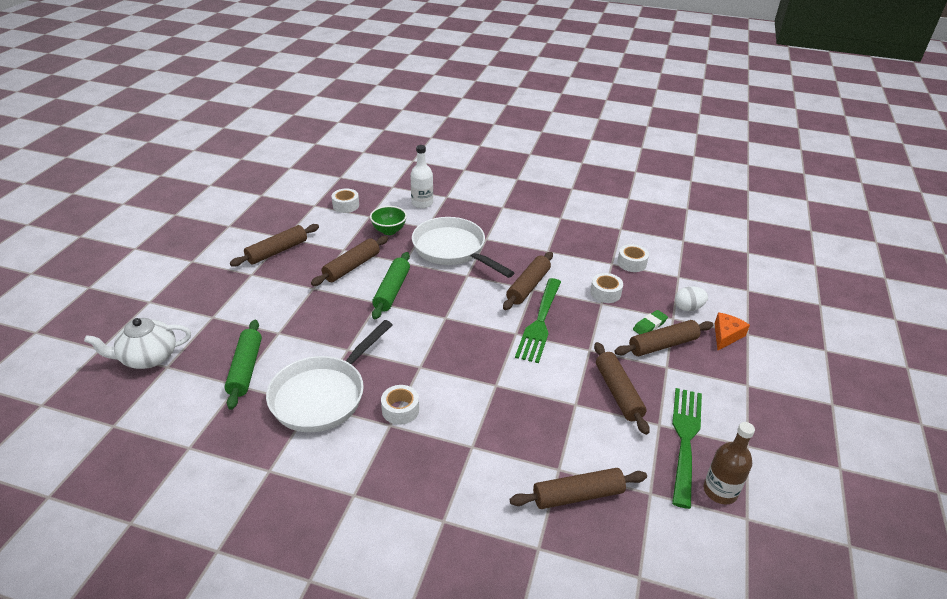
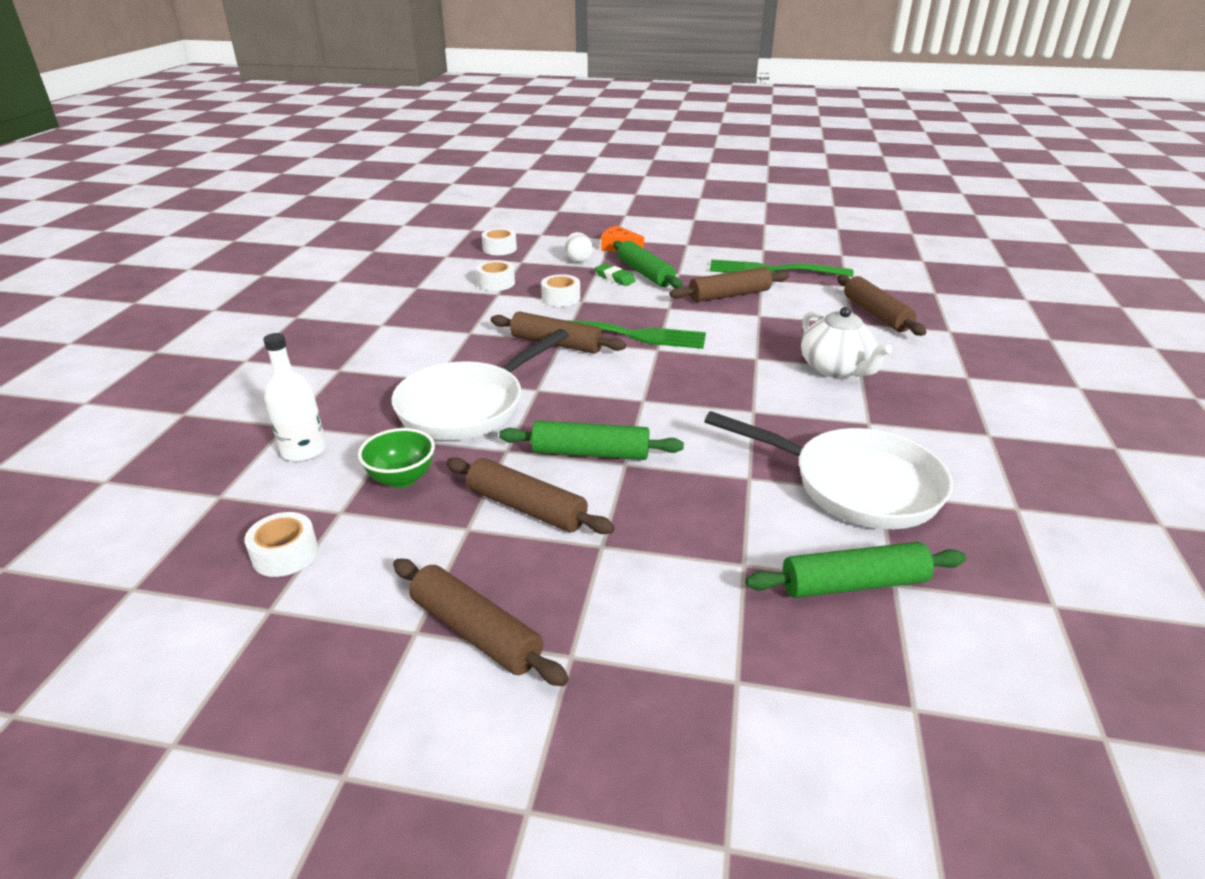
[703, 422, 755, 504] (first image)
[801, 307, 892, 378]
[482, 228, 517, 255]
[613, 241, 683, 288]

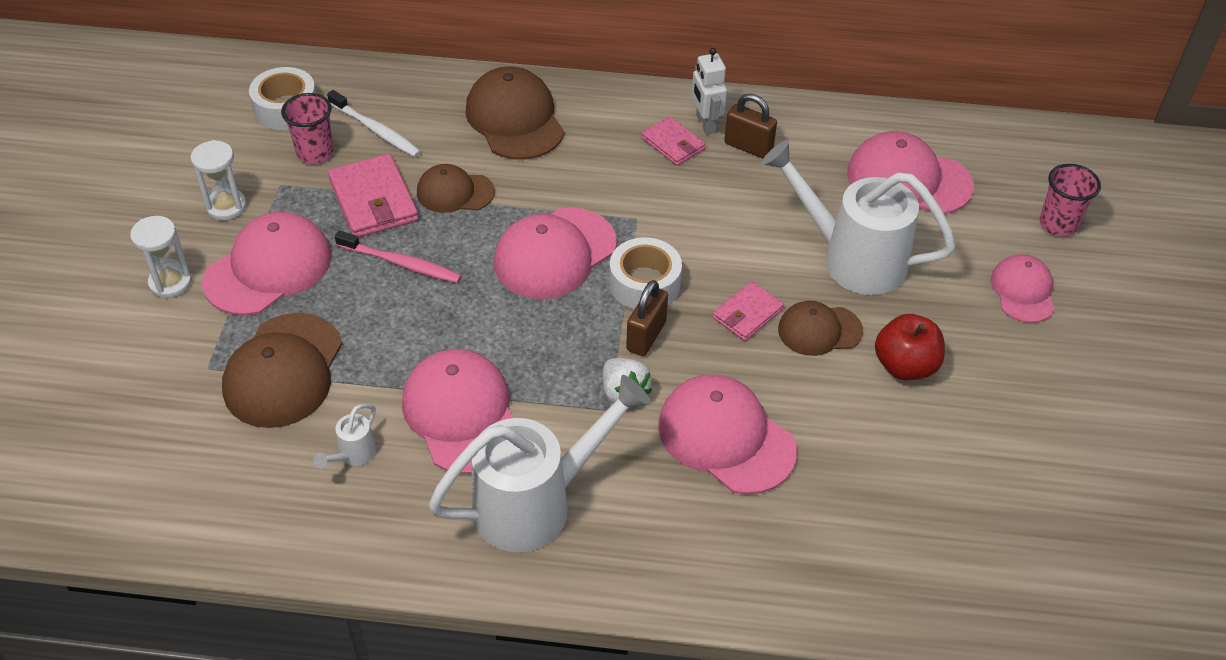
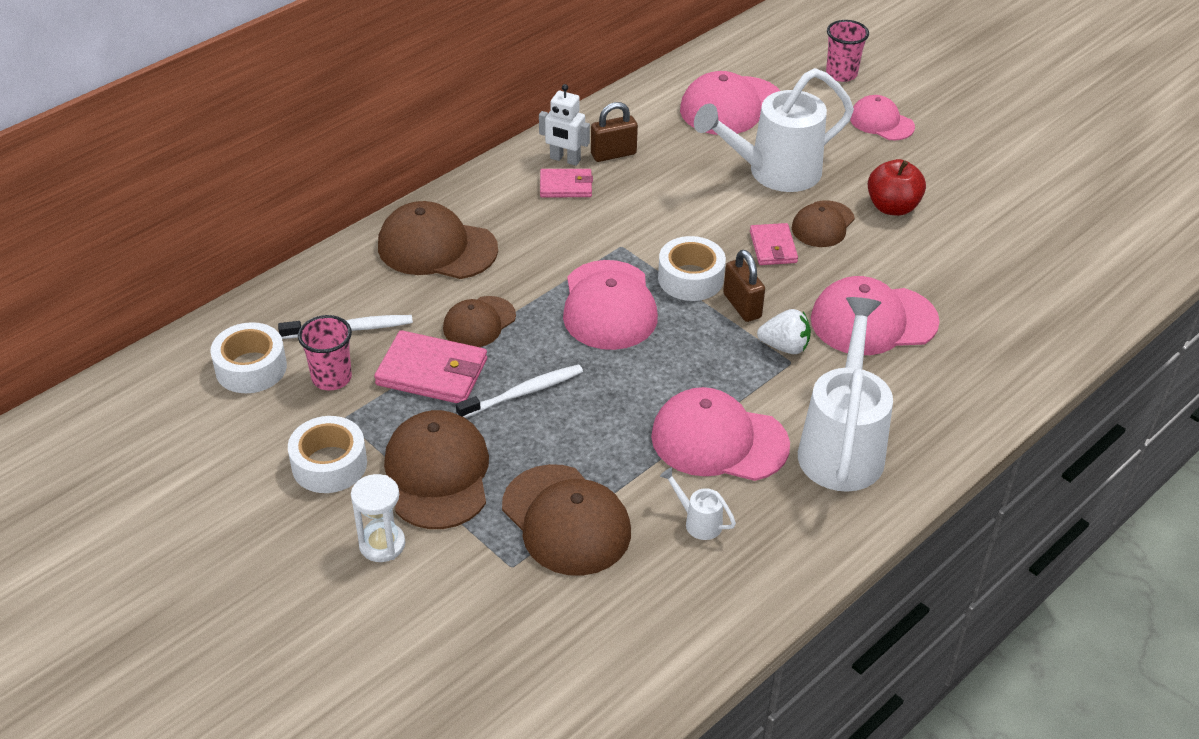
[288, 416, 367, 493]
[384, 410, 489, 529]
[456, 364, 583, 418]
[660, 467, 736, 540]

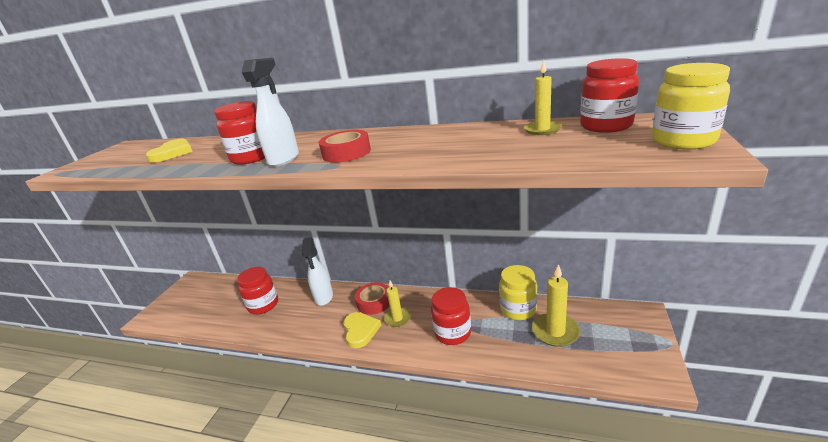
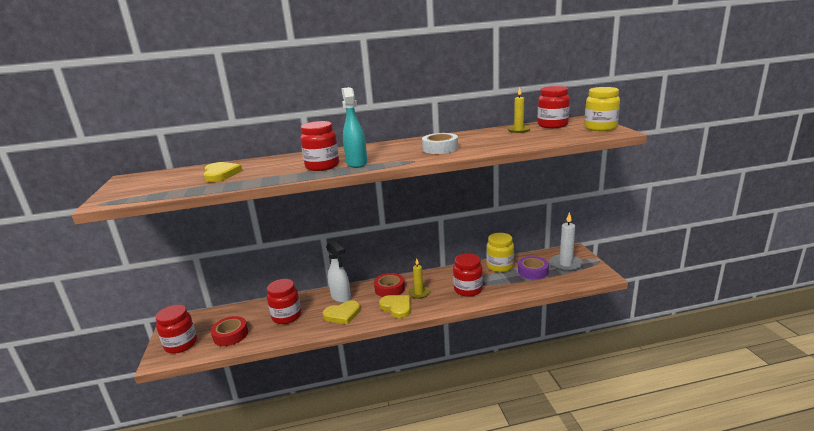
[156, 305, 197, 354]
[323, 300, 360, 324]
[422, 133, 458, 154]
[550, 212, 583, 272]
[211, 316, 248, 346]
[518, 256, 549, 280]
[341, 87, 367, 168]

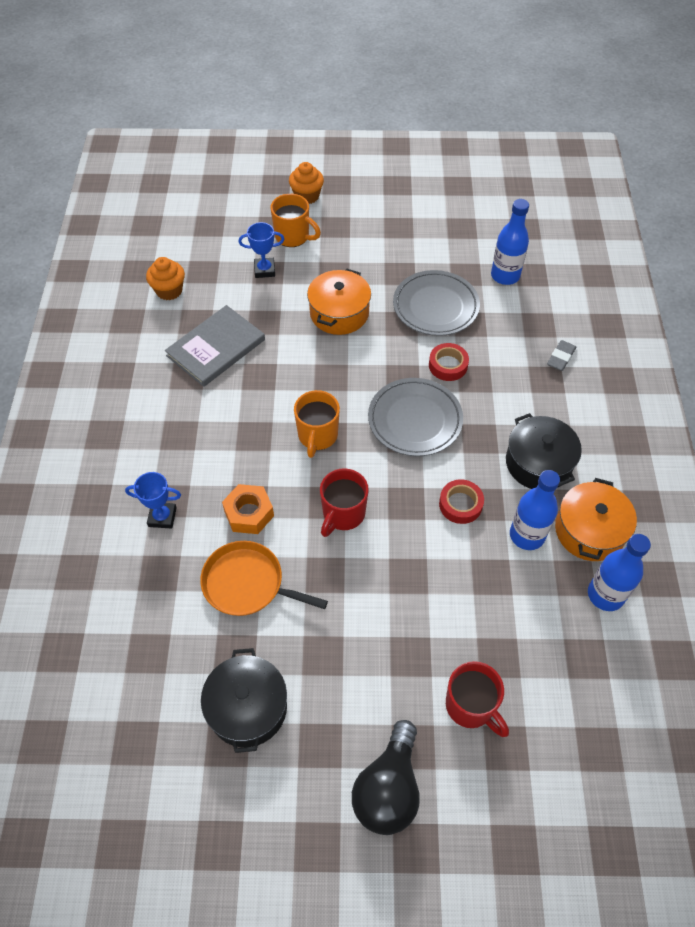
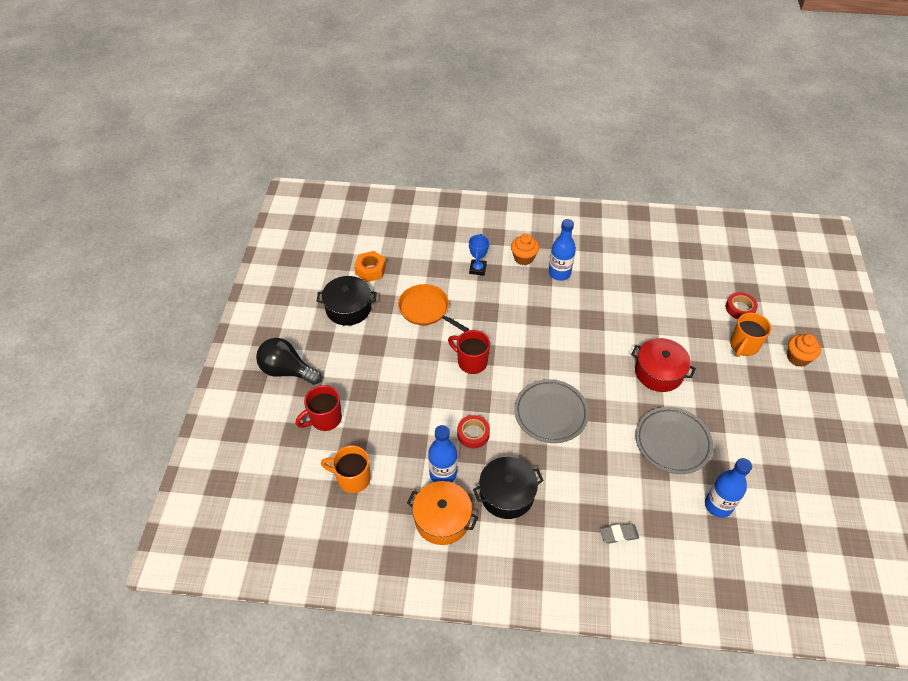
[165, 305, 265, 387] (first image)
[239, 222, 284, 278] (first image)
[511, 234, 539, 265]
[354, 251, 386, 282]
[321, 445, 371, 493]
[726, 292, 758, 319]
[549, 219, 576, 281]
[631, 338, 696, 392]
[398, 284, 469, 332]
[600, 523, 639, 544]

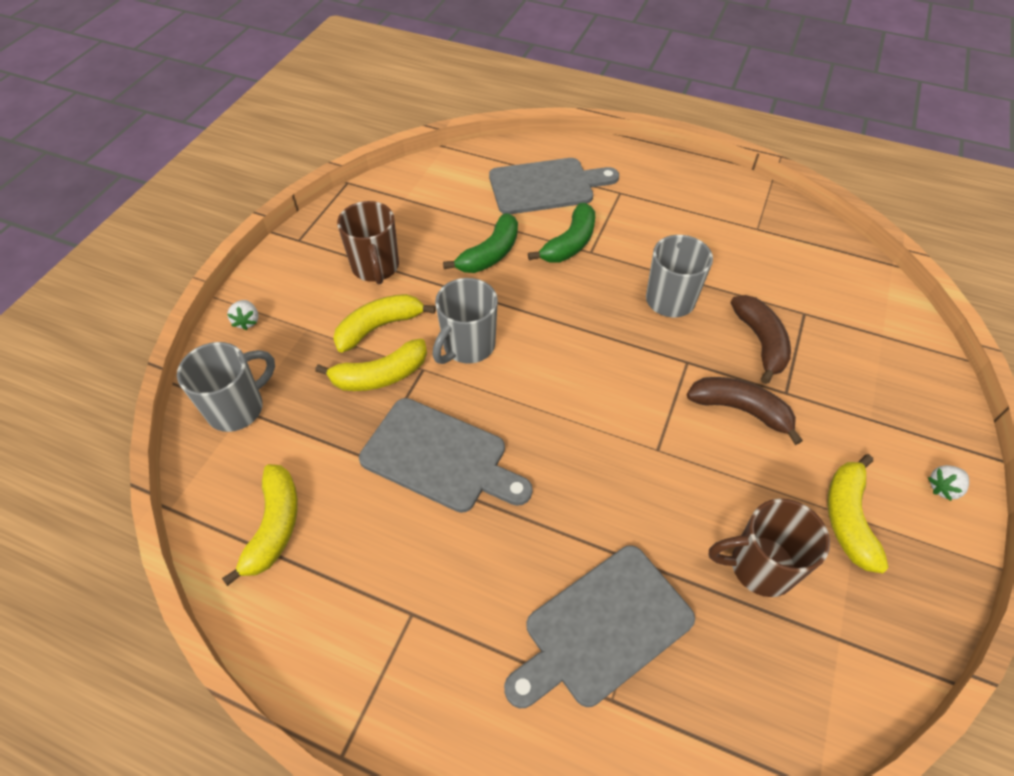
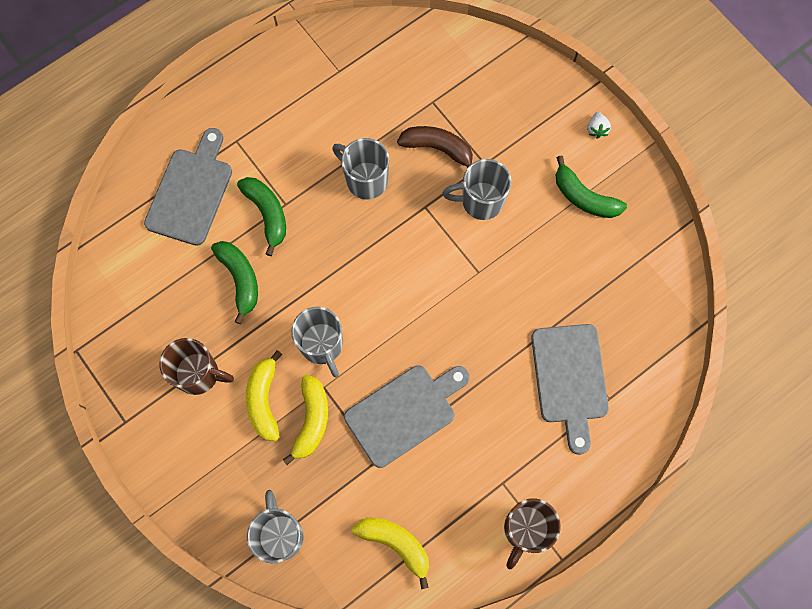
[227, 300, 259, 331] (first image)
[504, 498, 561, 570]
[443, 159, 511, 220]
[556, 155, 627, 218]

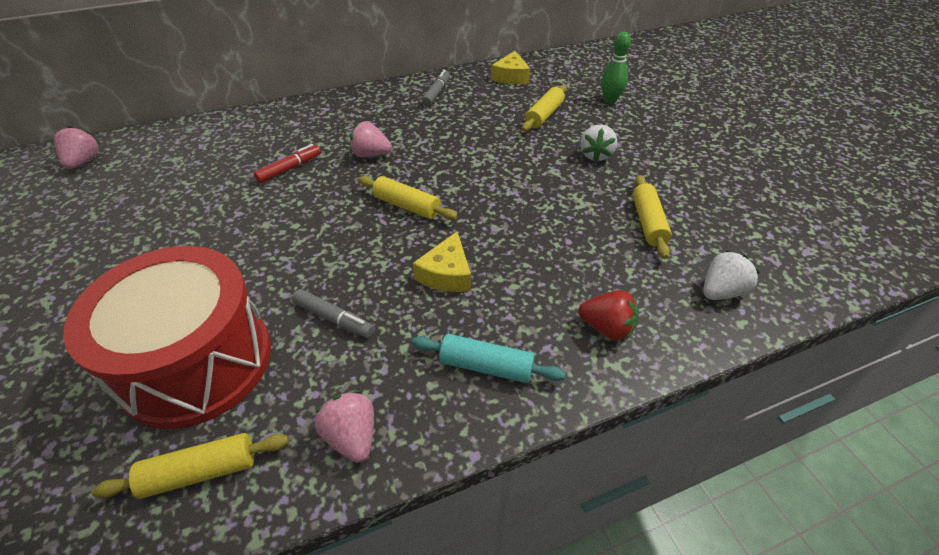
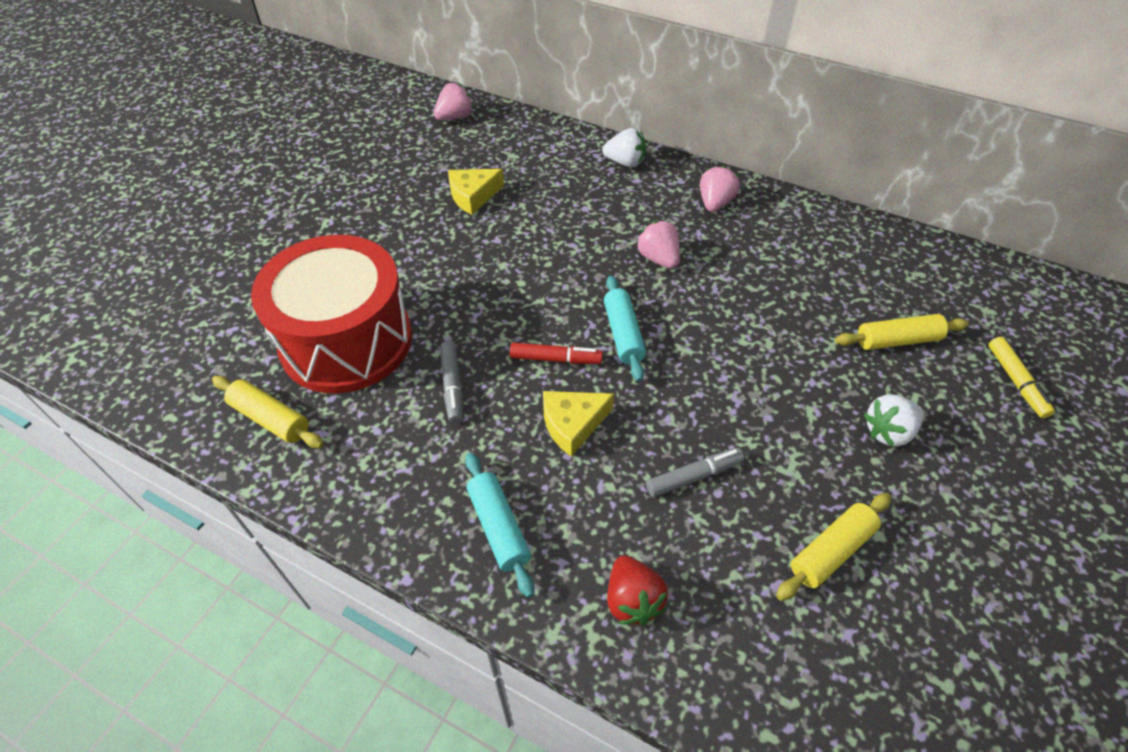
[510, 342, 603, 364]
[700, 166, 740, 212]
[646, 448, 744, 497]
[448, 169, 504, 215]
[602, 128, 646, 167]
[988, 337, 1055, 418]
[604, 276, 646, 382]

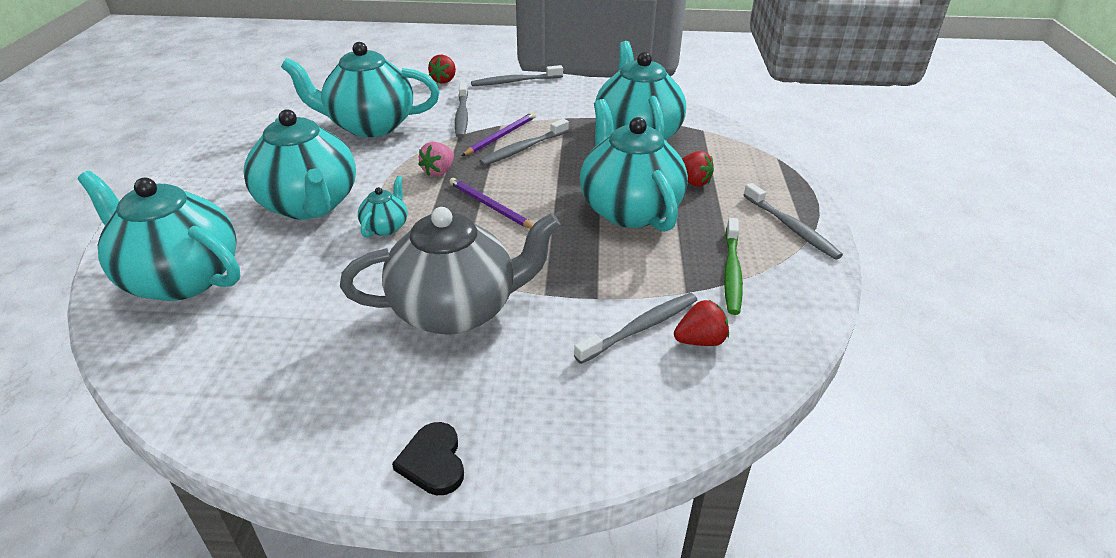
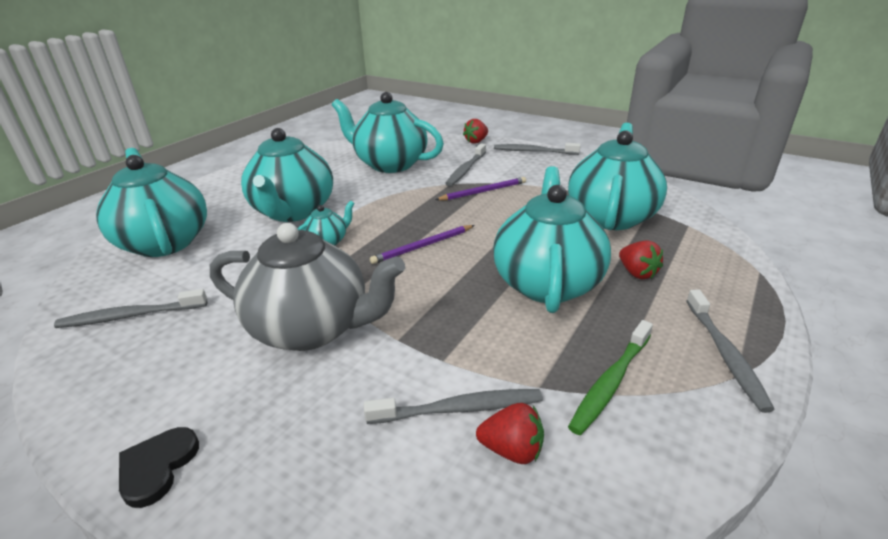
[418, 142, 454, 177] (first image)
[54, 289, 207, 328]
[370, 225, 475, 264]

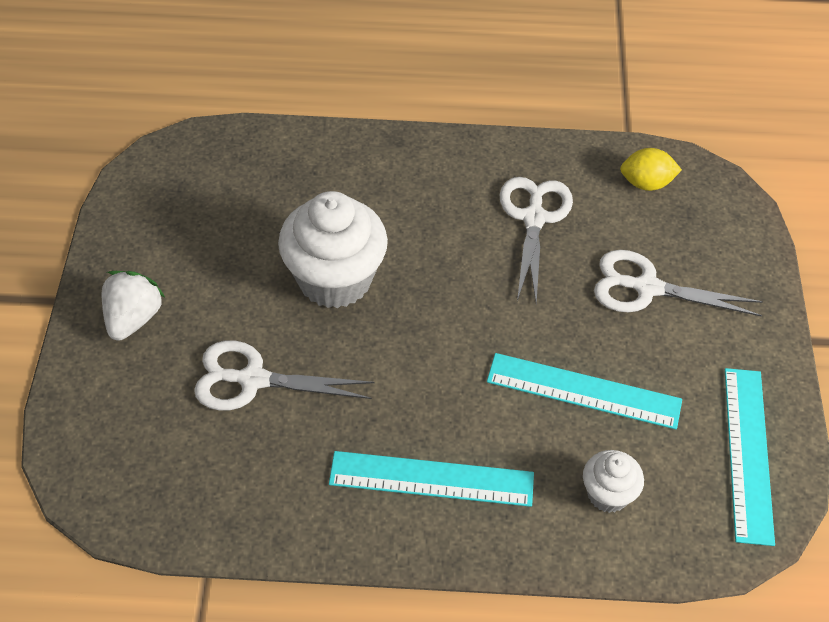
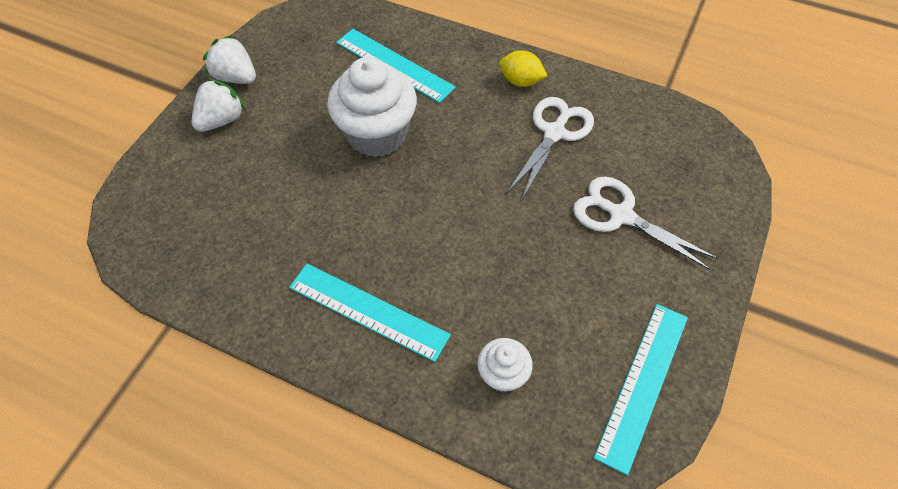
[194, 340, 374, 411] (first image)
[203, 35, 256, 84]
[336, 29, 456, 103]
[499, 51, 547, 87]

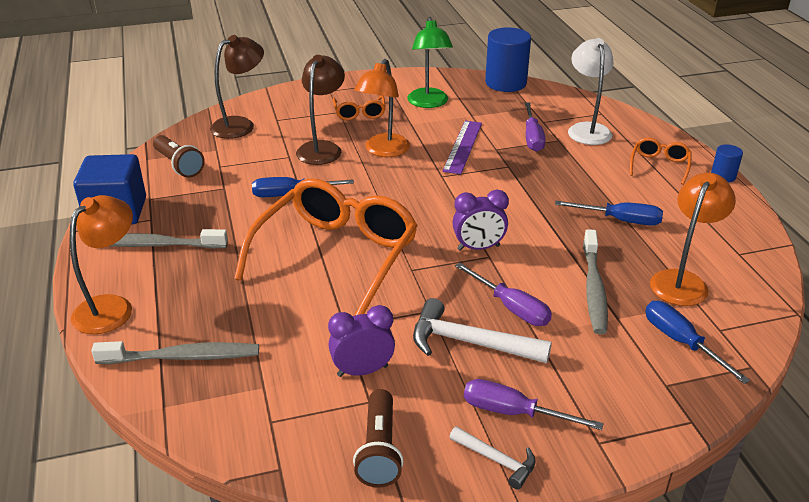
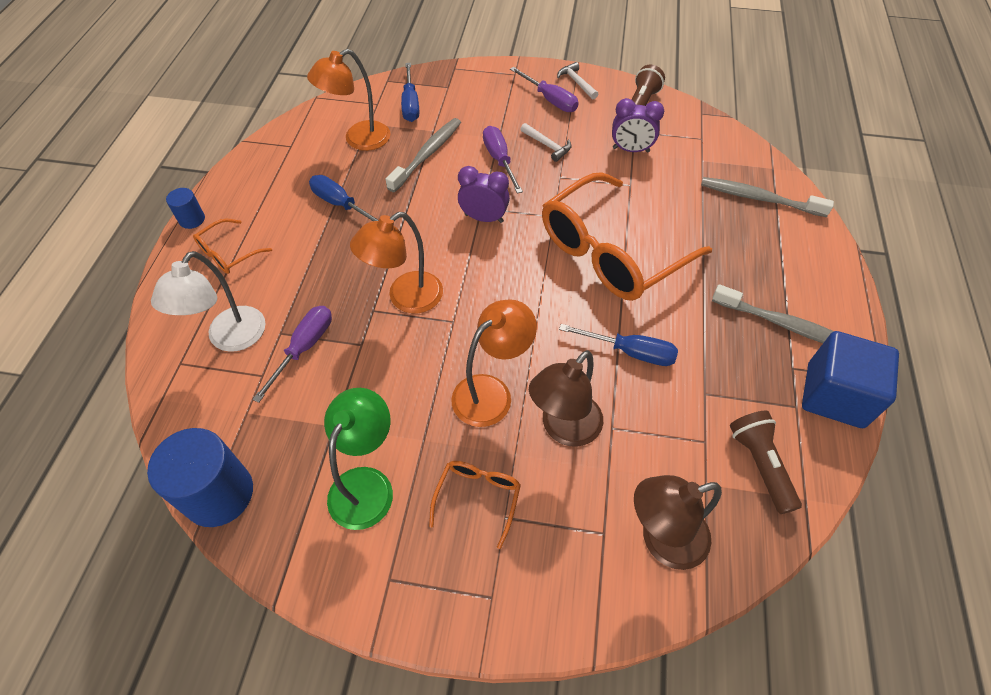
[443, 120, 482, 174] (first image)
[350, 212, 443, 313]
[520, 123, 572, 162]

